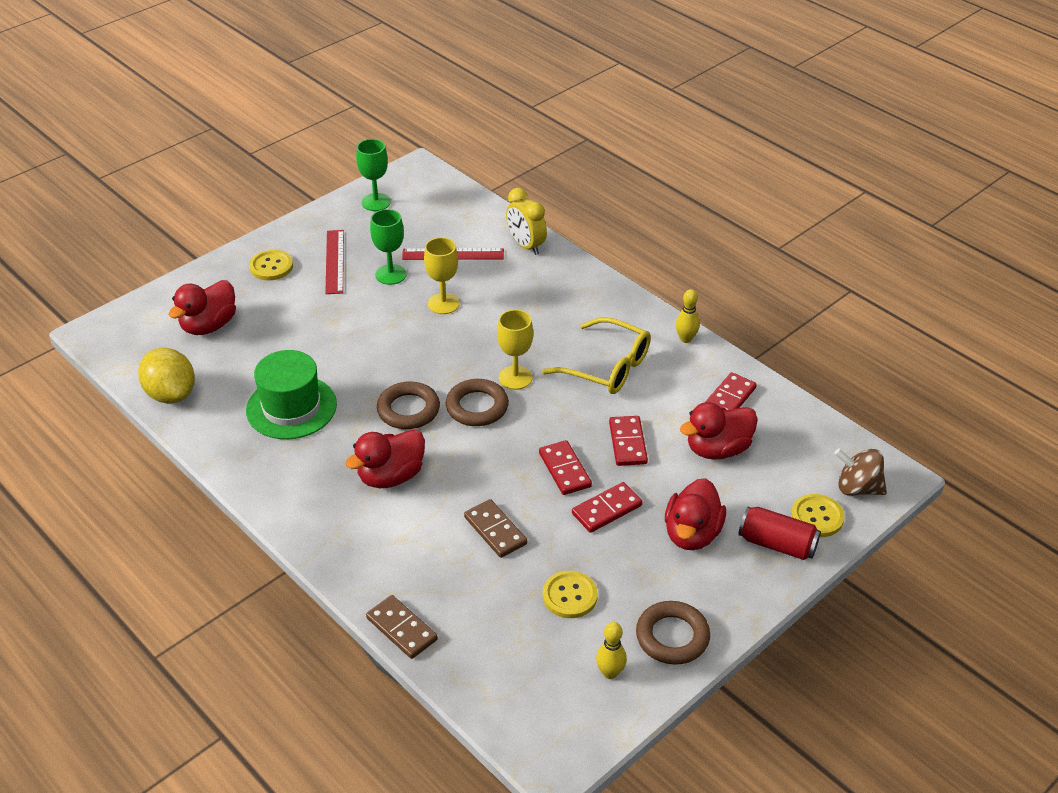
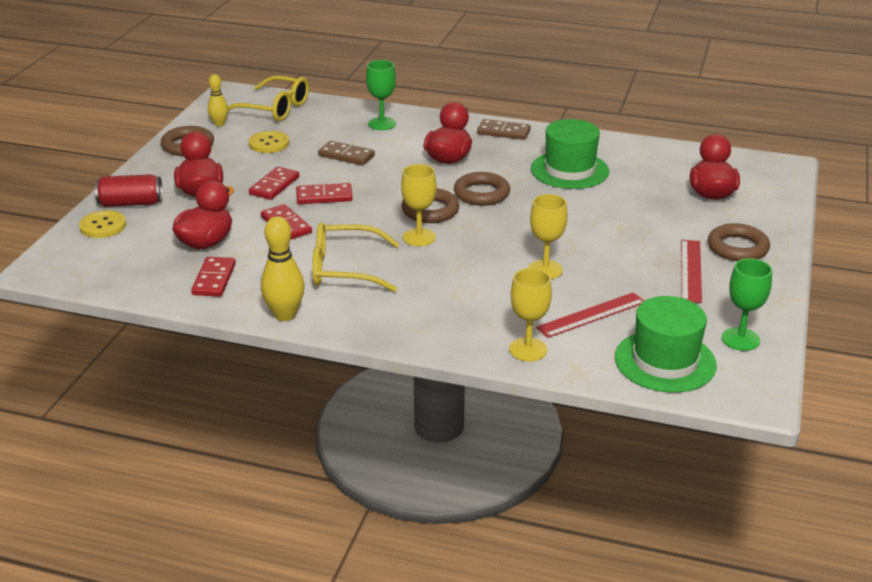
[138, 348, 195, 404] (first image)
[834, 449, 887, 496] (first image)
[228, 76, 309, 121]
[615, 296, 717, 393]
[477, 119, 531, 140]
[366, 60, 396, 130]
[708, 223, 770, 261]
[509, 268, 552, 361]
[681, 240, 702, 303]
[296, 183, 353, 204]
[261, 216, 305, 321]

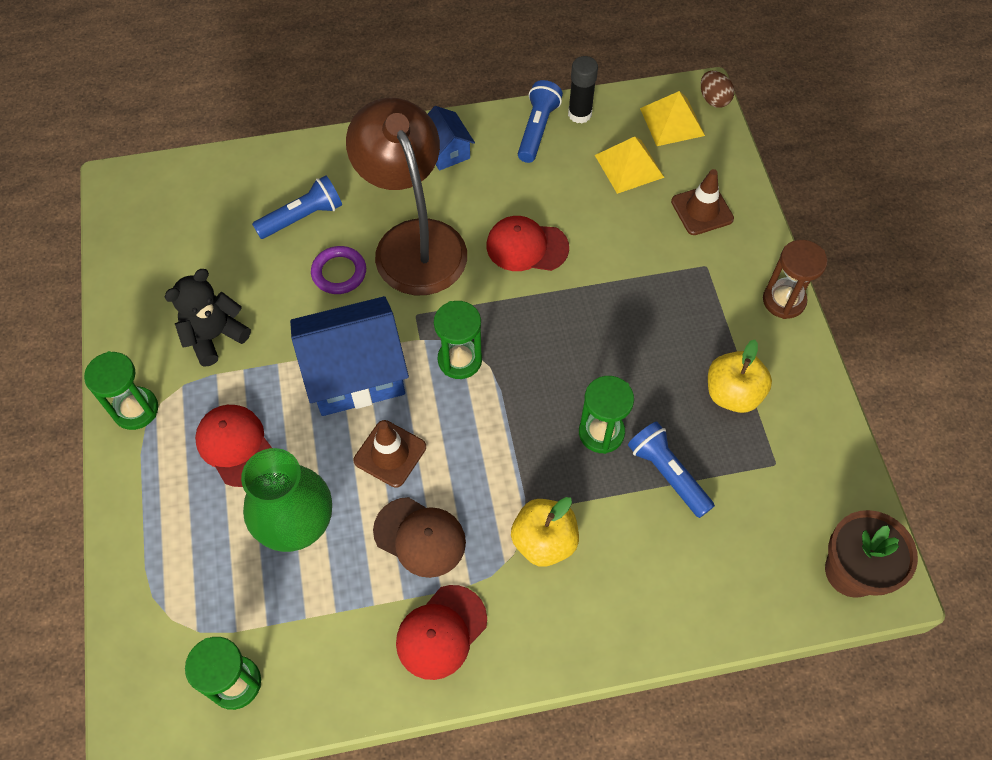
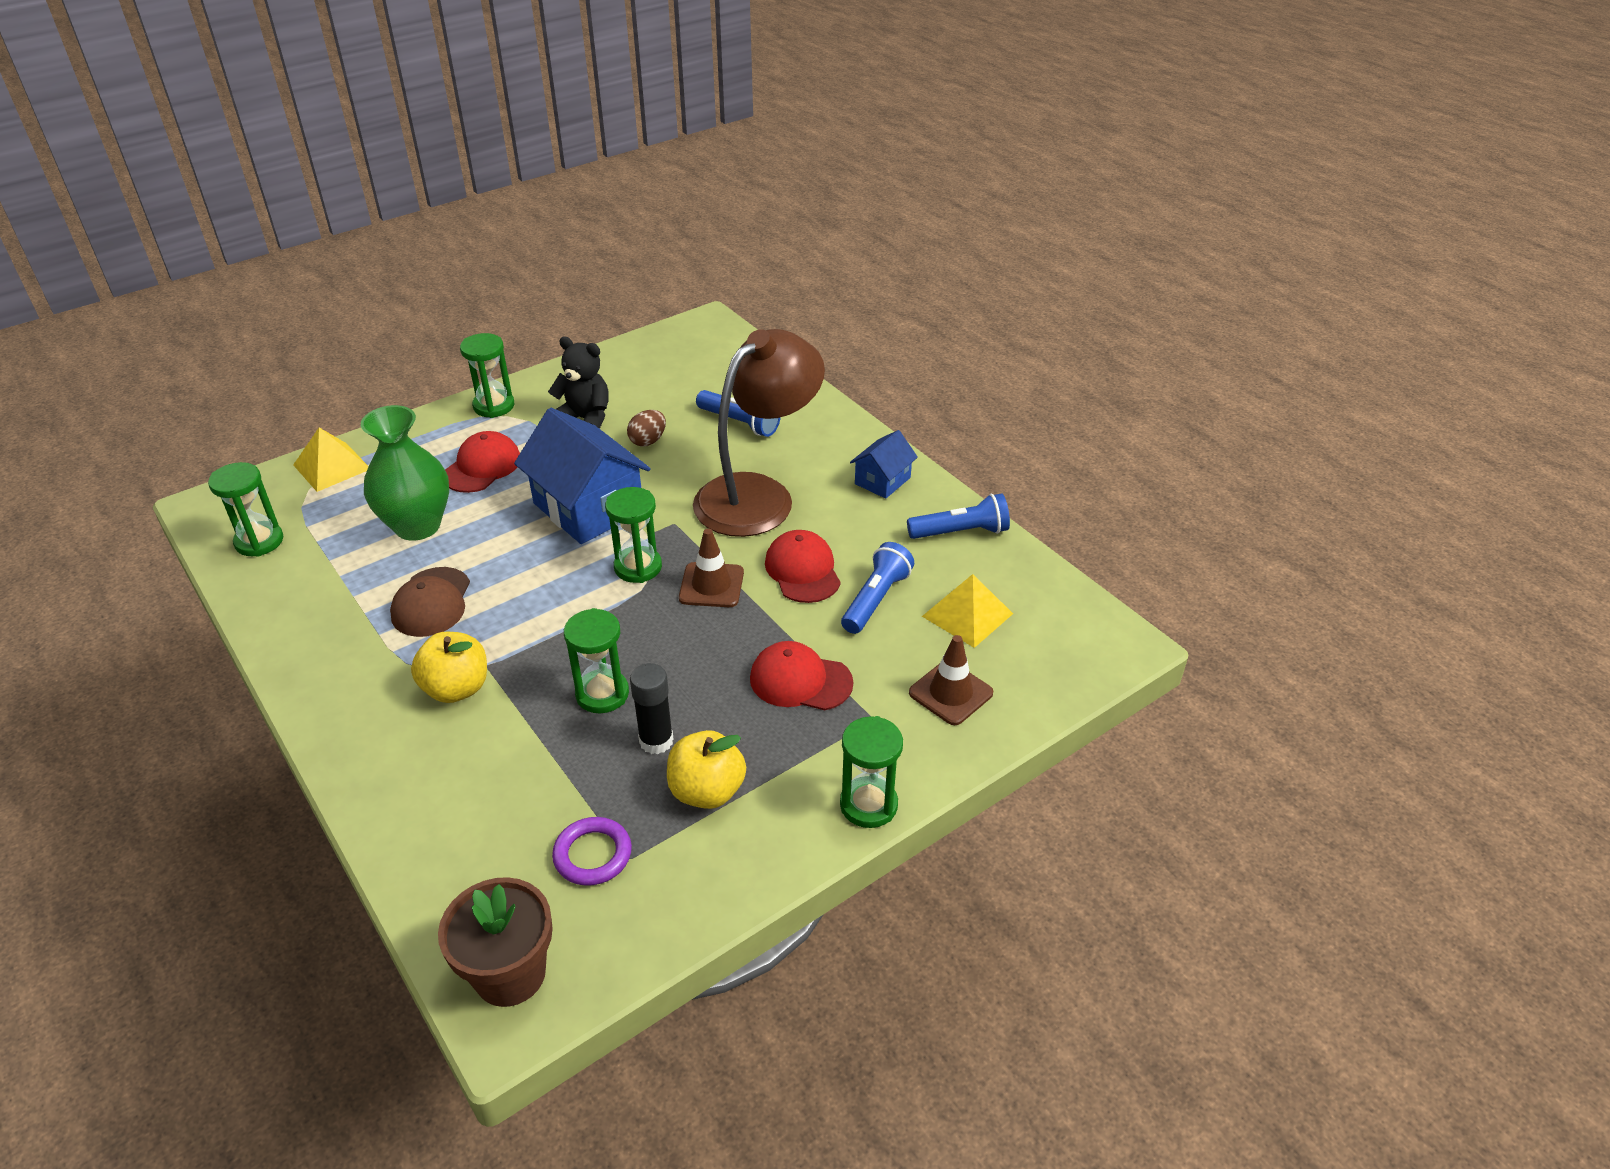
[552, 817, 632, 886]
[679, 529, 744, 607]
[750, 641, 853, 710]
[630, 663, 674, 754]
[841, 542, 914, 634]
[293, 428, 369, 492]
[627, 410, 666, 447]
[840, 716, 903, 828]

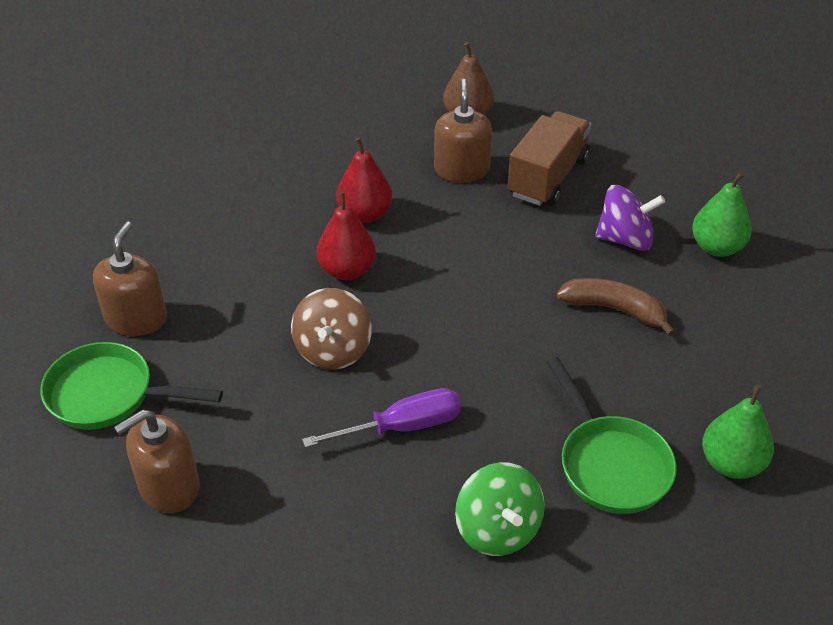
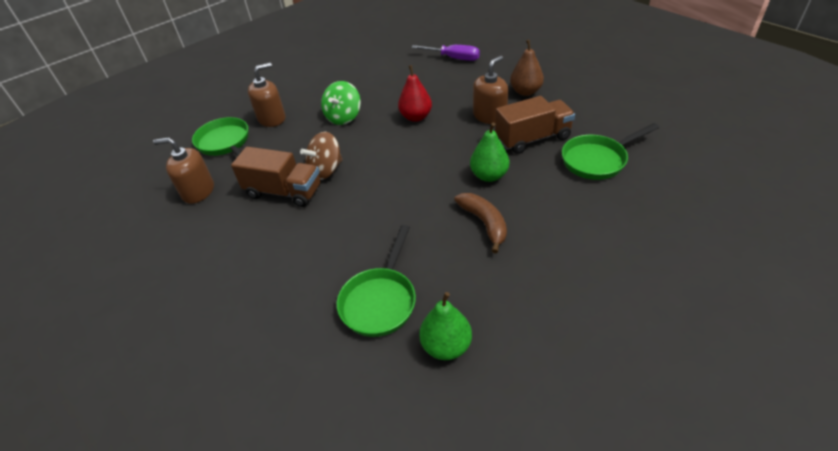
[317, 192, 376, 280] (first image)
[595, 185, 665, 251] (first image)
[231, 146, 321, 207]
[562, 123, 659, 180]
[411, 45, 480, 61]
[321, 81, 361, 125]
[470, 123, 509, 182]

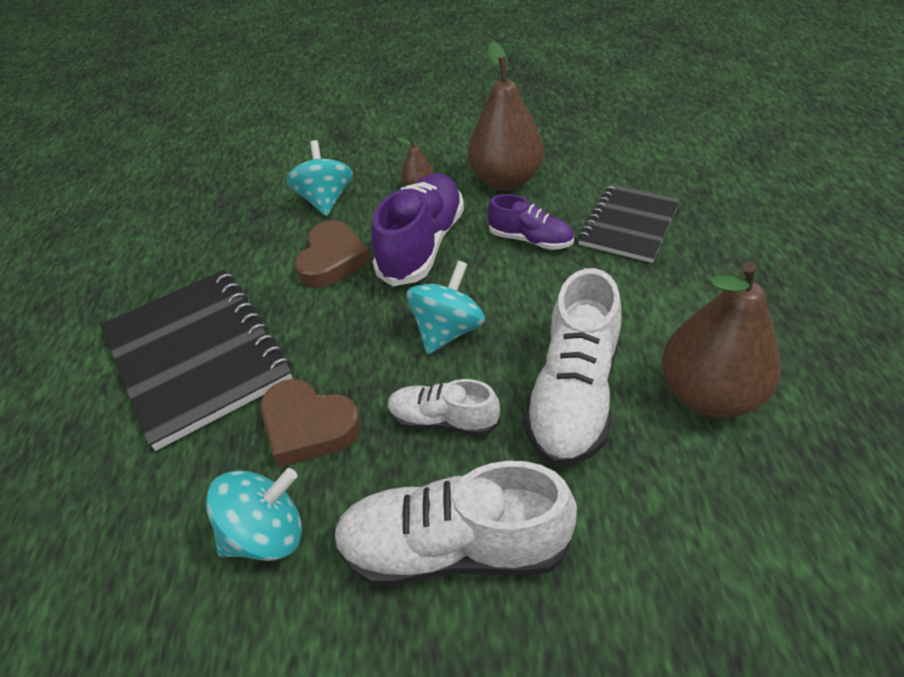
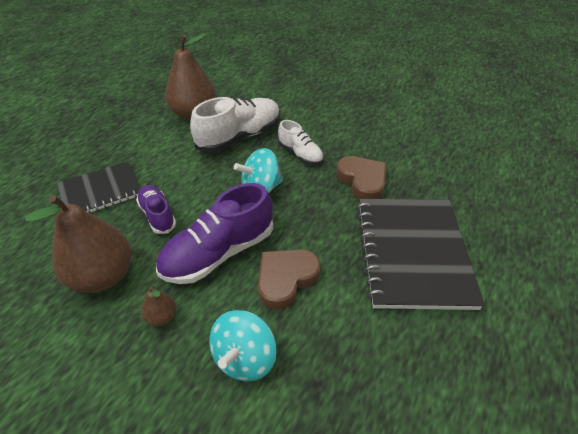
[206, 468, 302, 561] (first image)
[333, 461, 577, 586] (first image)

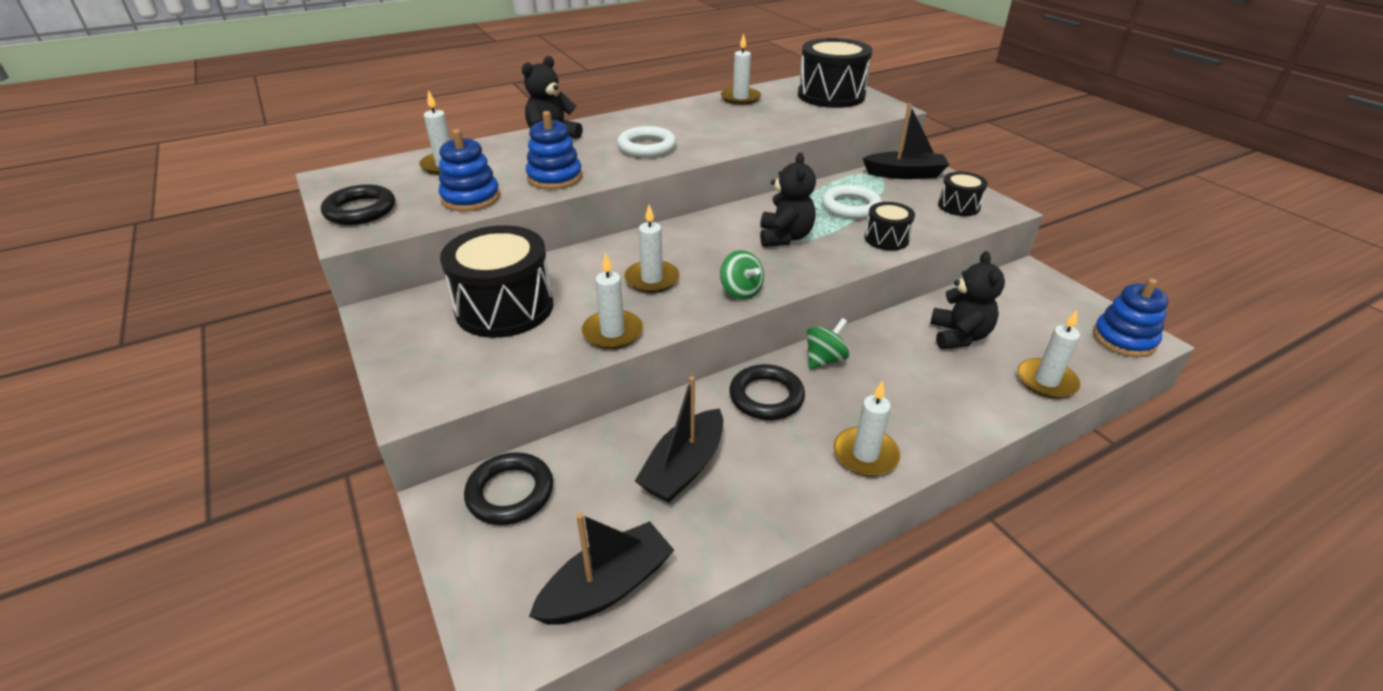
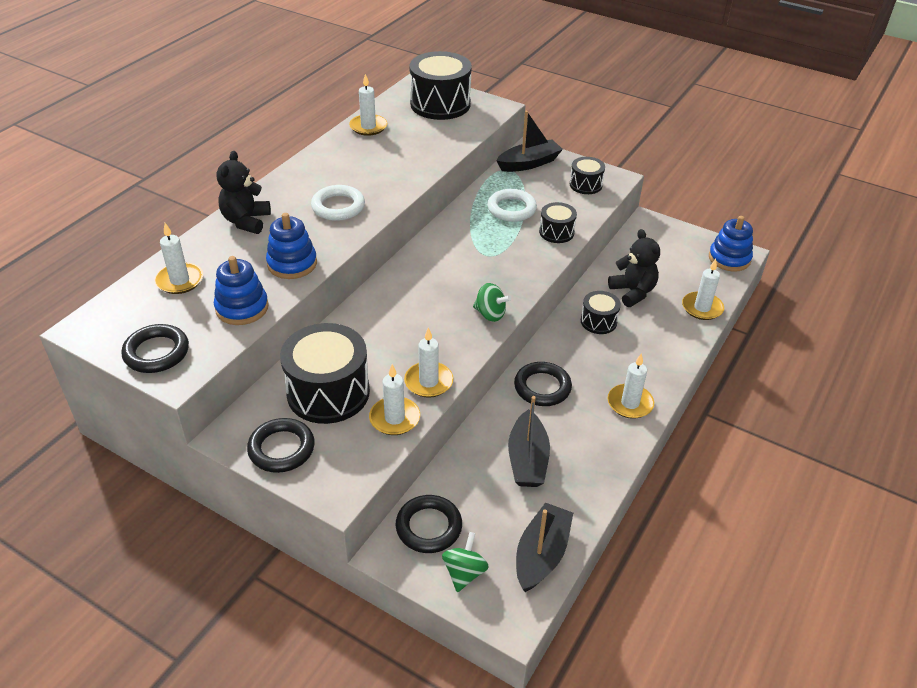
[760, 153, 816, 247] (first image)
[247, 418, 315, 473]
[581, 291, 621, 334]
[369, 364, 420, 435]
[442, 532, 489, 592]

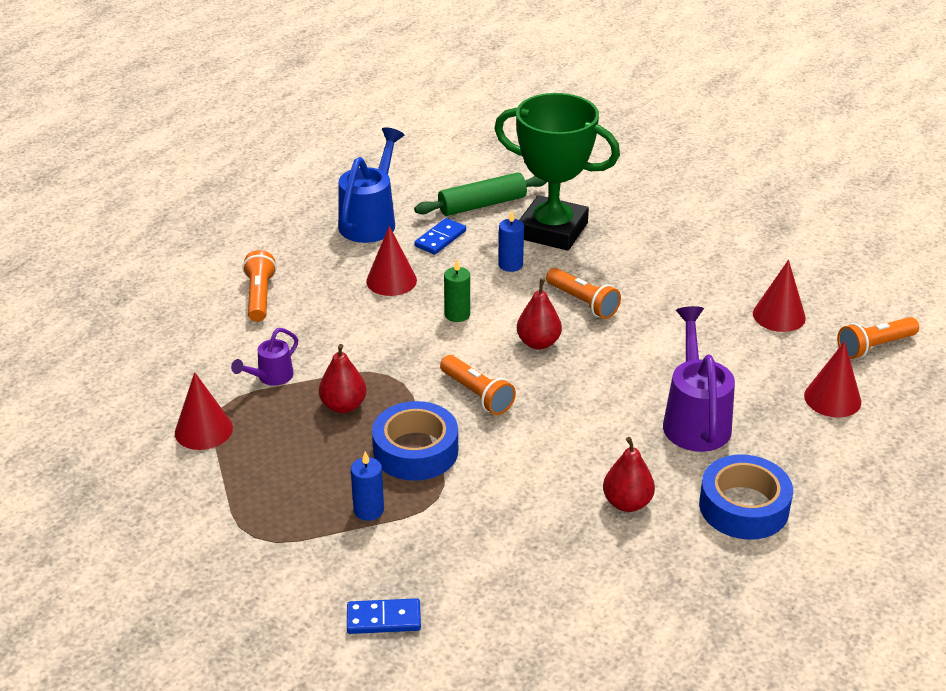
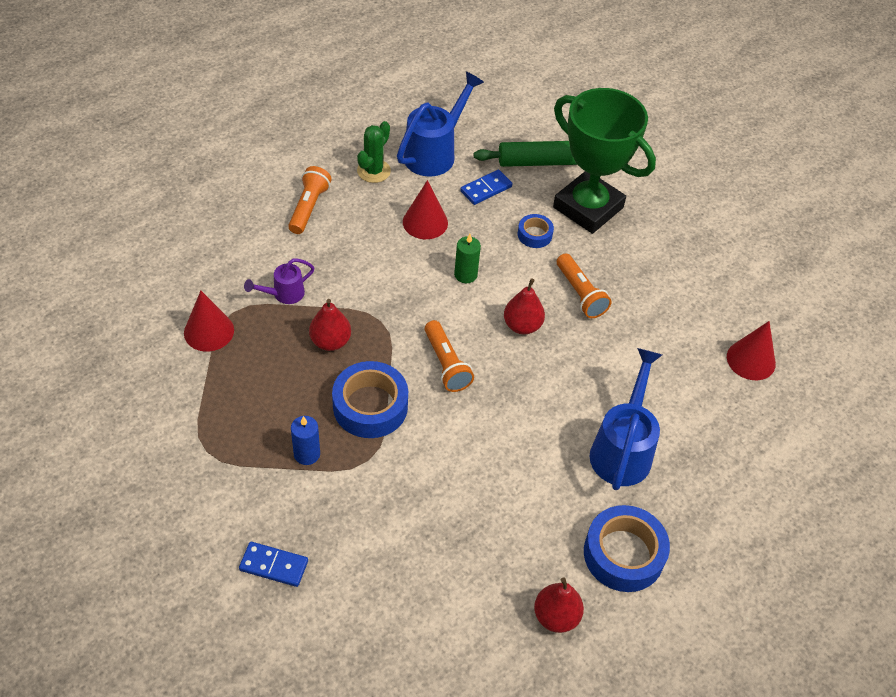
[804, 341, 861, 417] (first image)
[837, 317, 919, 359] (first image)
[357, 121, 391, 183]
[534, 577, 584, 633]
[518, 214, 554, 248]
[590, 348, 662, 490]

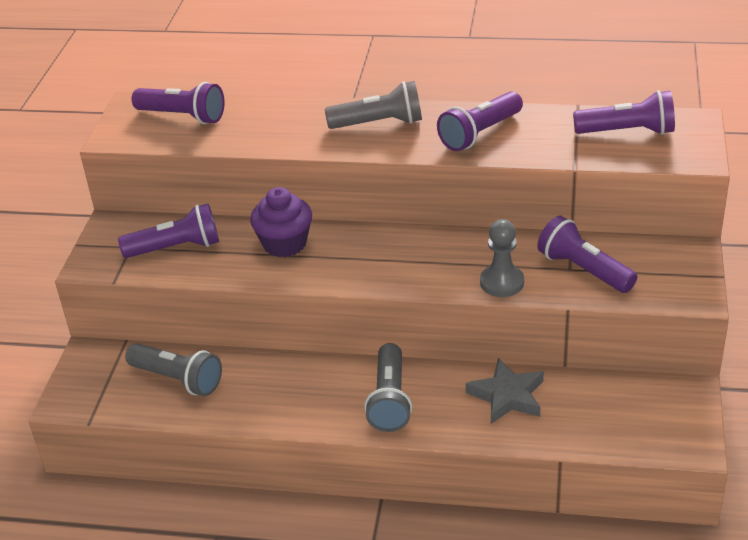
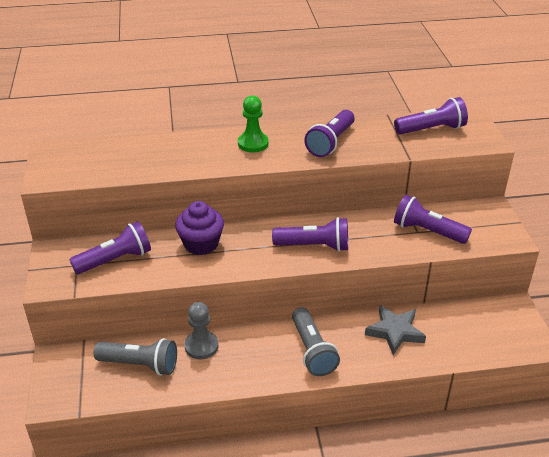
[272, 217, 348, 252]
[184, 302, 219, 359]
[238, 95, 269, 152]

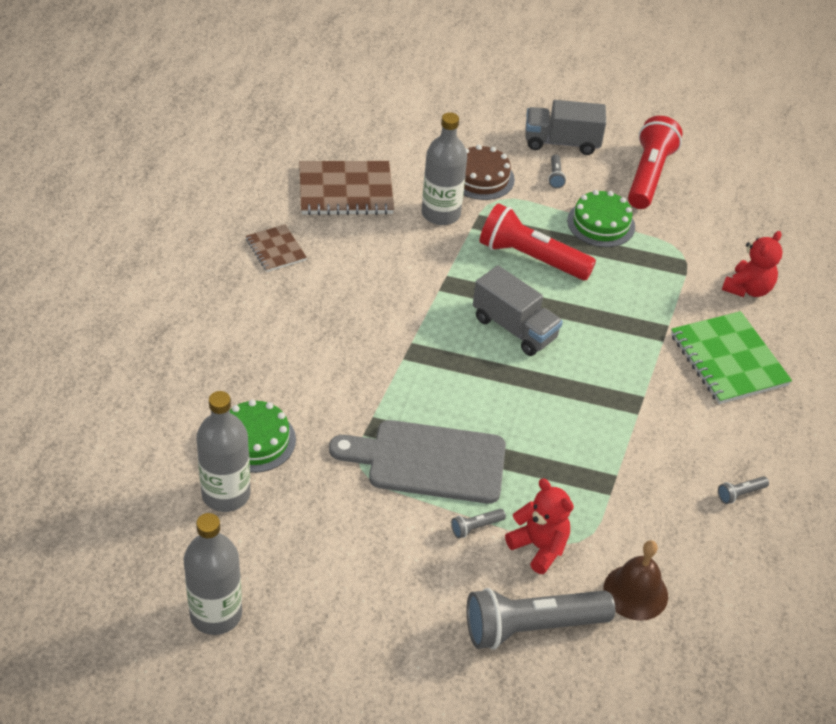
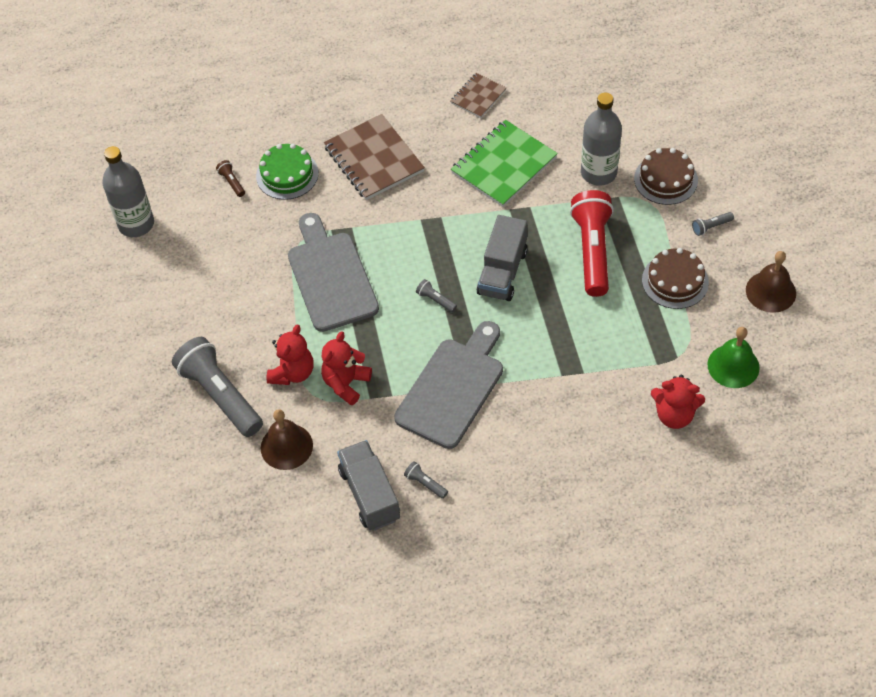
[321, 331, 372, 405]
[394, 321, 503, 449]
[707, 327, 760, 388]
[324, 114, 425, 200]
[416, 279, 457, 312]
[337, 440, 400, 530]
[451, 120, 558, 207]
[216, 160, 245, 197]
[746, 251, 796, 313]
[642, 248, 709, 309]

